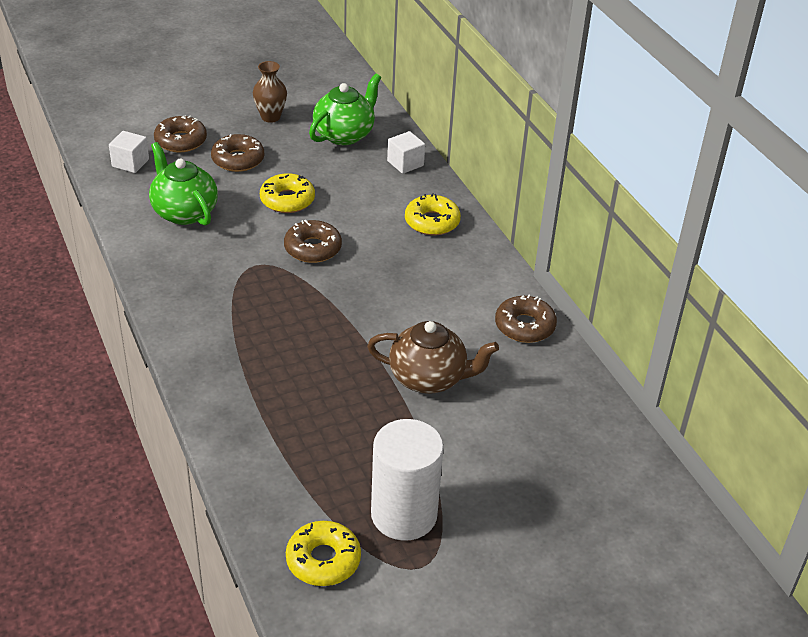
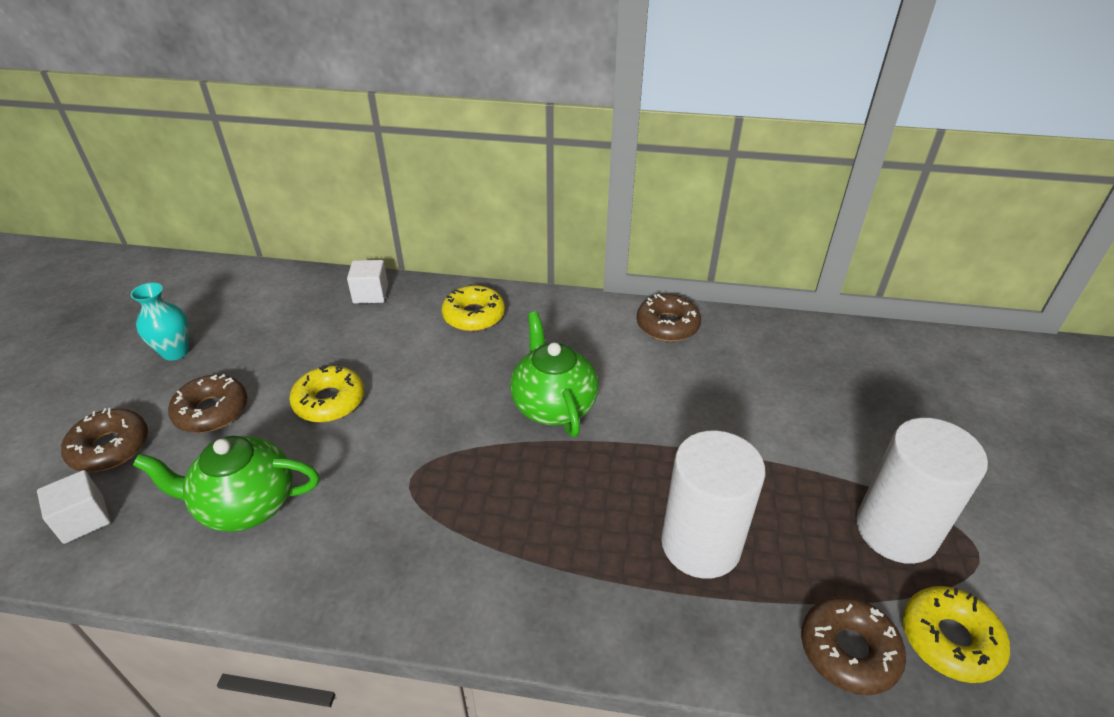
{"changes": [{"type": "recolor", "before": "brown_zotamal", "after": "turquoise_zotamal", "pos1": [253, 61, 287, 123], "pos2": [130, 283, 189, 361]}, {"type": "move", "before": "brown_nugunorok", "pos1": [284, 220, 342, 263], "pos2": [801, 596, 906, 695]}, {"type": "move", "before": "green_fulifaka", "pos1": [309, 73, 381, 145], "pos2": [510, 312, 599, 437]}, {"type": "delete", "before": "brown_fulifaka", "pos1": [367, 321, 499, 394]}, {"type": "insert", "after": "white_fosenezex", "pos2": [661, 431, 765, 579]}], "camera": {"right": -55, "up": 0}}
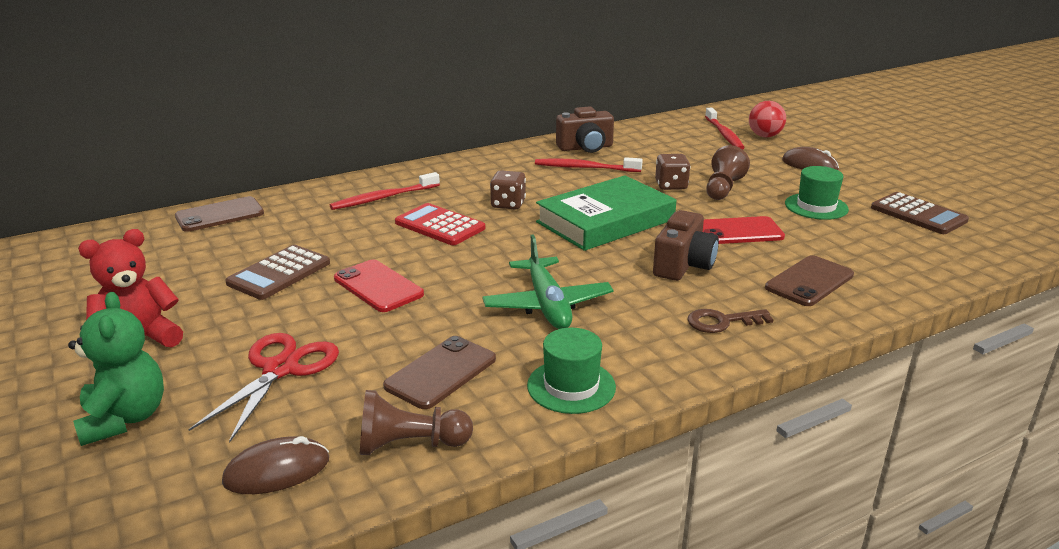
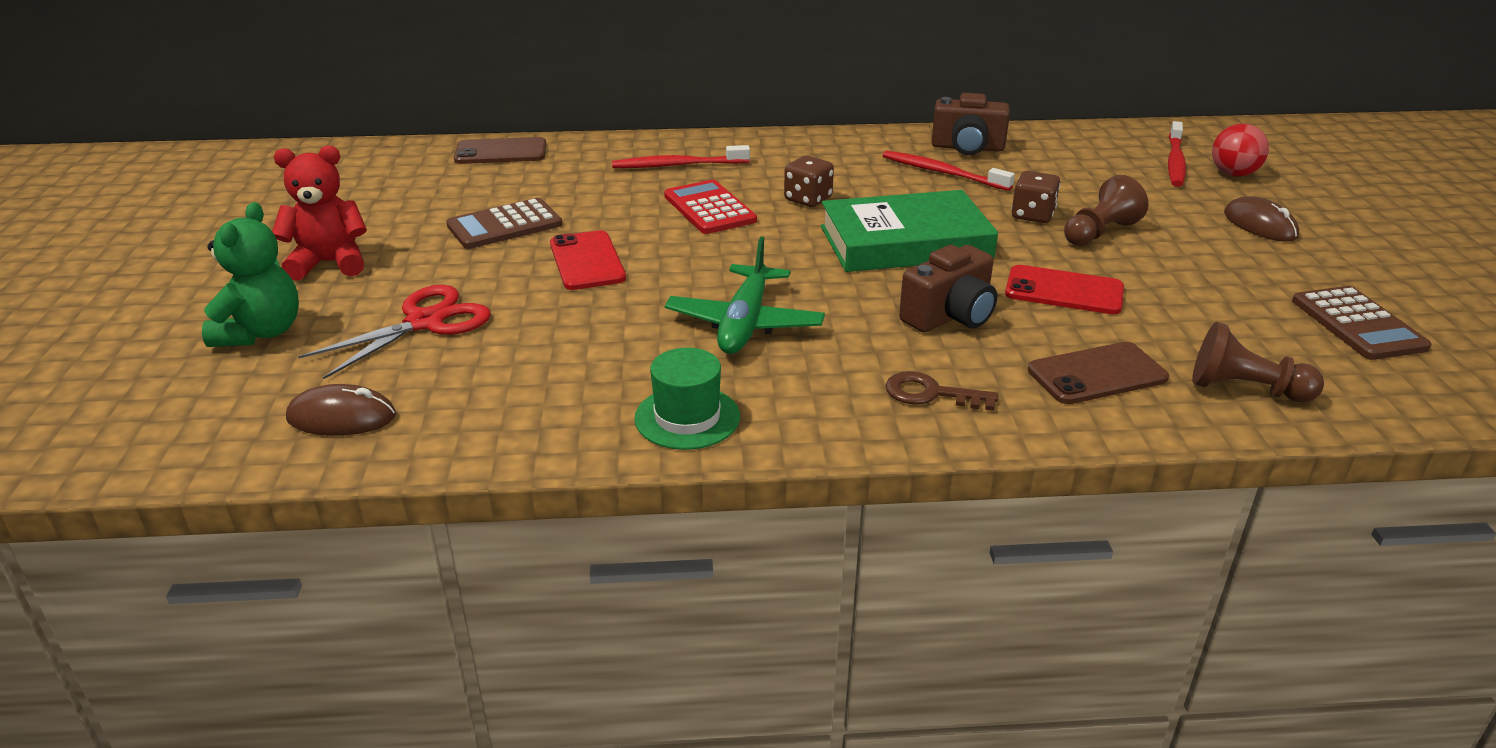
{"changes": [{"type": "move", "before": "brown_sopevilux", "pos1": [360, 390, 473, 455], "pos2": [1192, 322, 1324, 403]}, {"type": "delete", "before": "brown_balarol", "pos1": [383, 336, 496, 409]}, {"type": "delete", "before": "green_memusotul", "pos1": [785, 166, 849, 220]}], "camera": {"right": 25, "up": 5}}
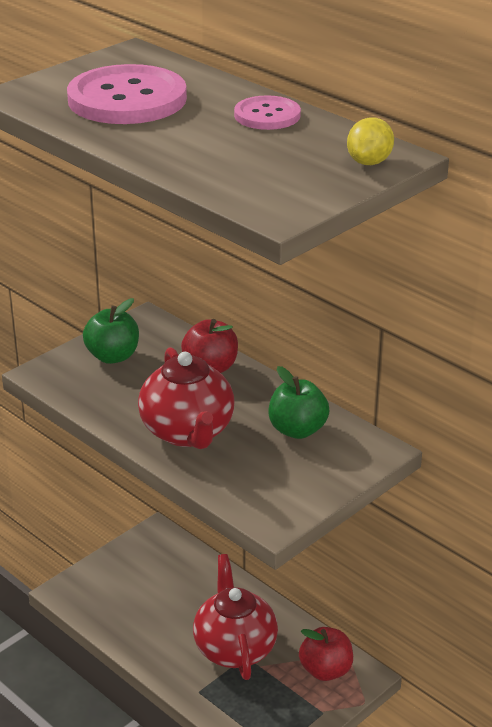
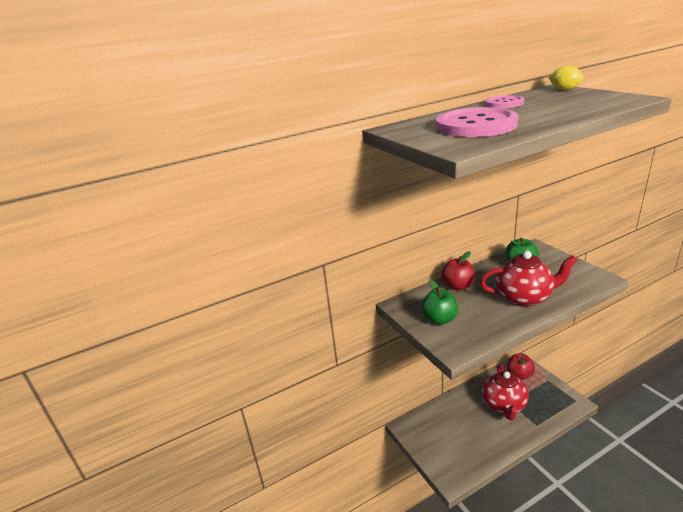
{"changes": [{"type": "rotate", "before": "red_fulifaka", "pos1": [193, 554, 278, 680], "pos2": [482, 364, 529, 420], "turn": -90}], "camera": {"right": -70, "up": -5}}
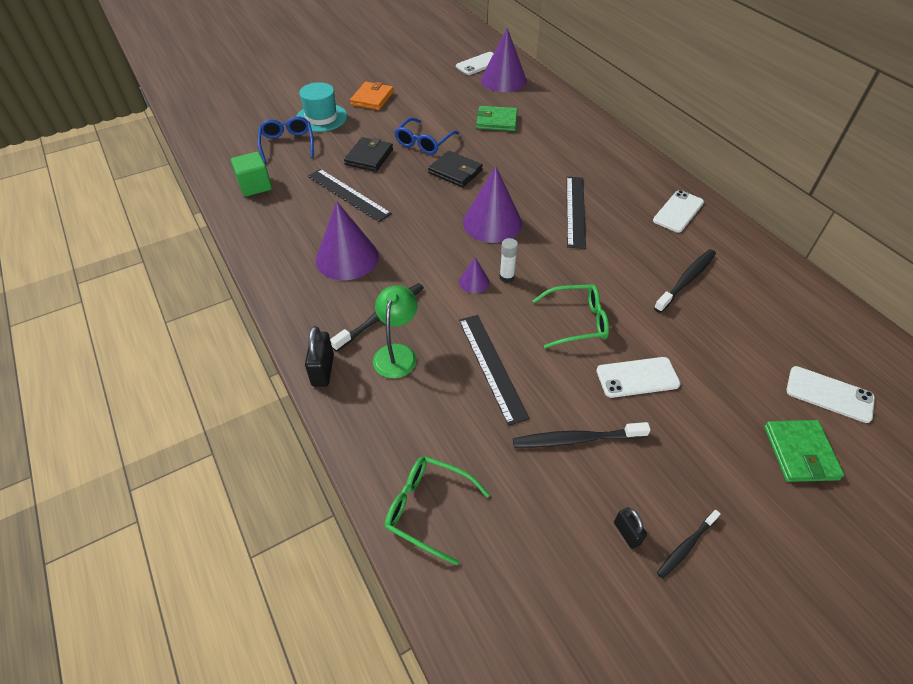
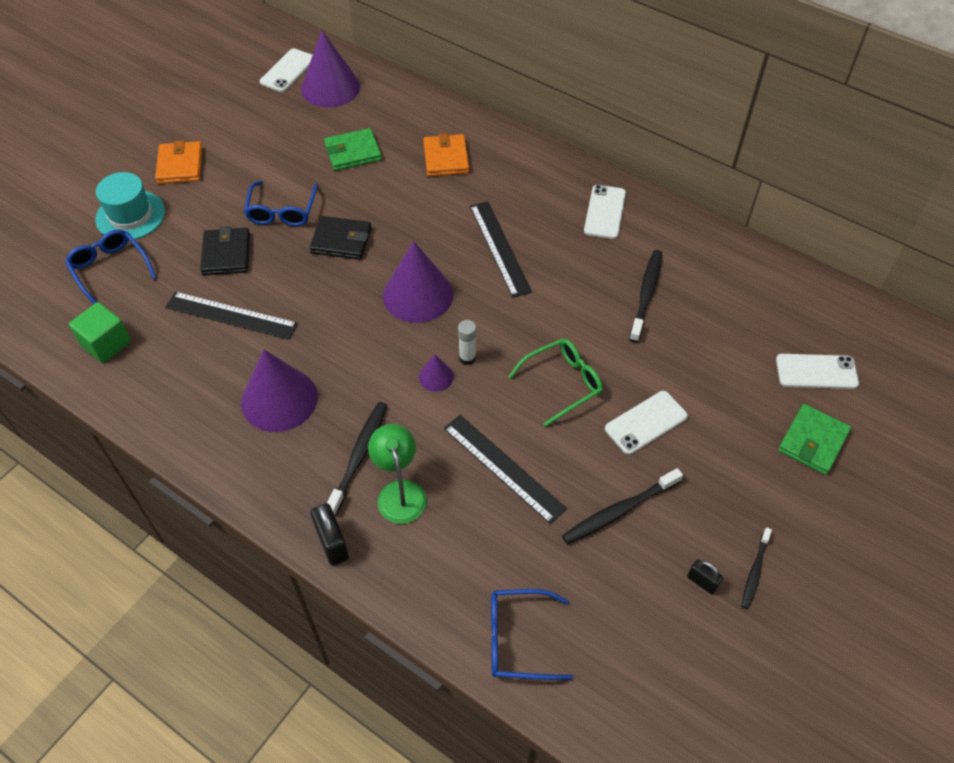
{"changes": [{"type": "recolor", "before": "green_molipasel", "after": "blue_molipasel", "pos1": [385, 456, 490, 566], "pos2": [491, 589, 573, 680]}, {"type": "rotate", "before": "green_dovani", "pos1": [764, 420, 844, 482], "pos2": [778, 404, 851, 475], "turn": 60}, {"type": "insert", "after": "orange_dovani", "pos2": [423, 133, 469, 176]}], "camera": {"right": -25, "up": 5}}
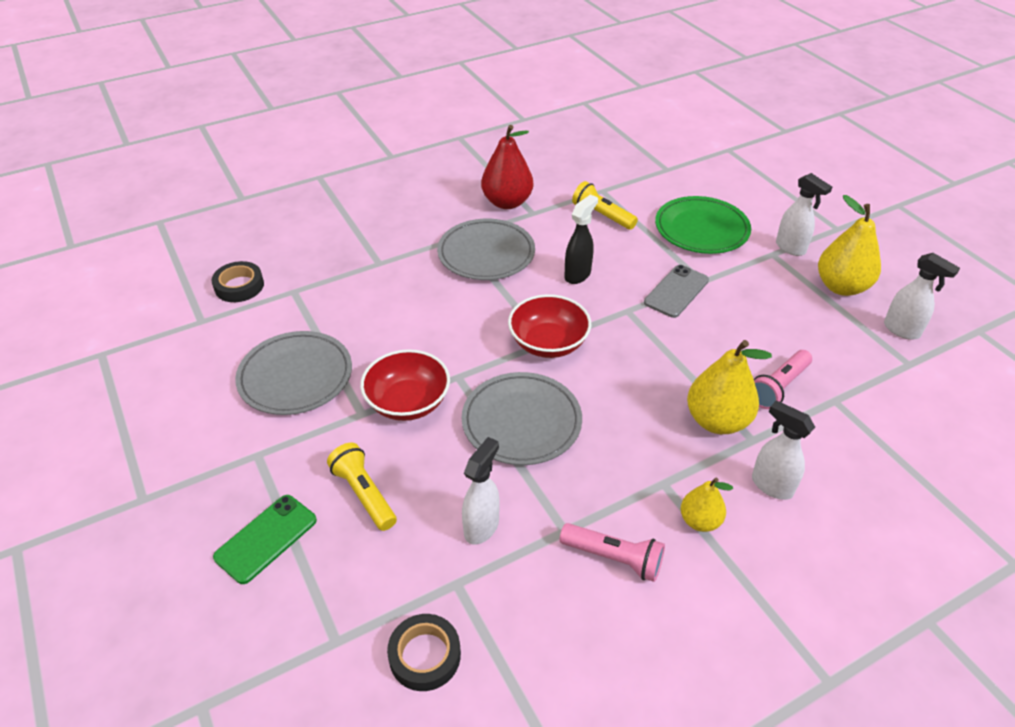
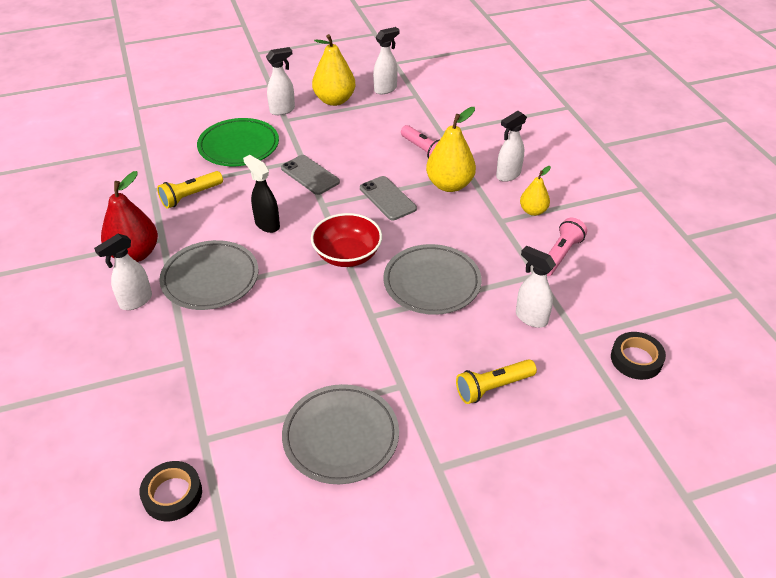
{"changes": [{"type": "delete", "before": "green_balarol", "pos1": [213, 495, 317, 584]}, {"type": "delete", "before": "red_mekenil", "pos1": [360, 349, 450, 421]}, {"type": "insert", "after": "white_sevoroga", "pos2": [94, 234, 152, 310]}, {"type": "insert", "after": "grey_balarol", "pos2": [360, 176, 417, 220]}], "camera": {"right": -80, "up": 0}}
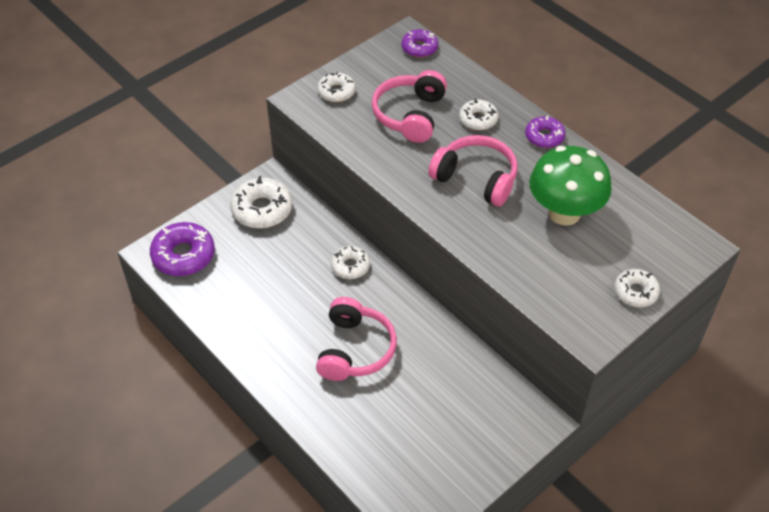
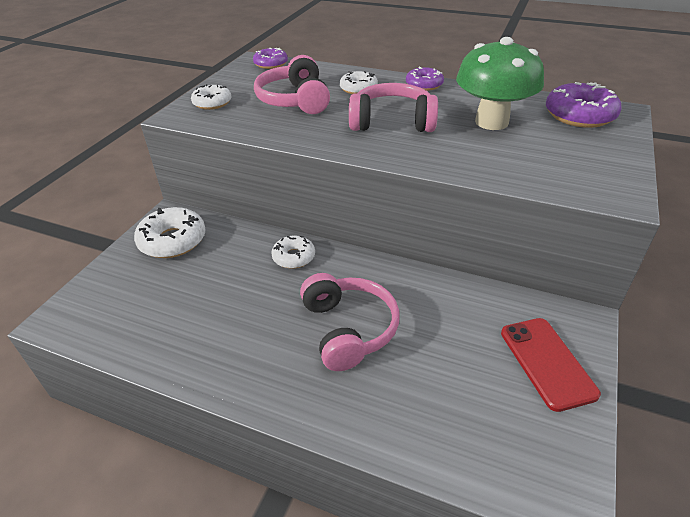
{"changes": [{"type": "move", "before": "purple_nugunorok", "pos1": [150, 222, 215, 276], "pos2": [546, 82, 622, 128]}, {"type": "delete", "before": "white_nugunorok", "pos1": [614, 269, 660, 307]}, {"type": "insert", "after": "red_balarol", "pos2": [501, 318, 601, 412]}], "camera": {"right": -25, "up": -10}}
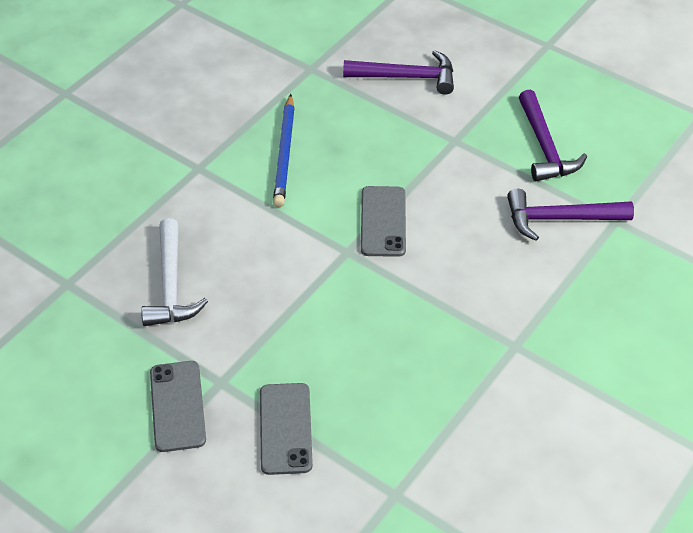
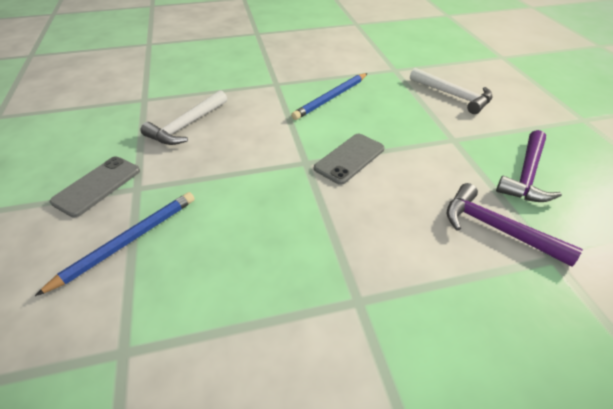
{"changes": [{"type": "replace", "before": "grey_balarol", "after": "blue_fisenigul", "pos1": [260, 383, 313, 475], "pos2": [35, 192, 195, 296]}, {"type": "recolor", "before": "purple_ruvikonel", "after": "white_ruvikonel", "pos1": [343, 50, 454, 95], "pos2": [410, 68, 492, 114]}], "camera": {"right": 40, "up": -5}}
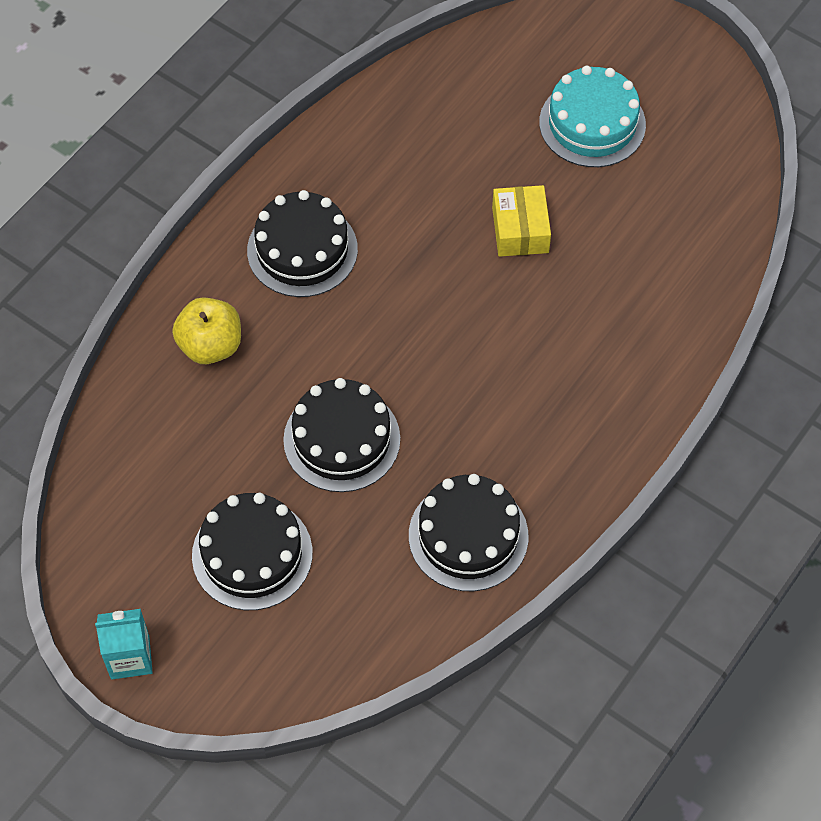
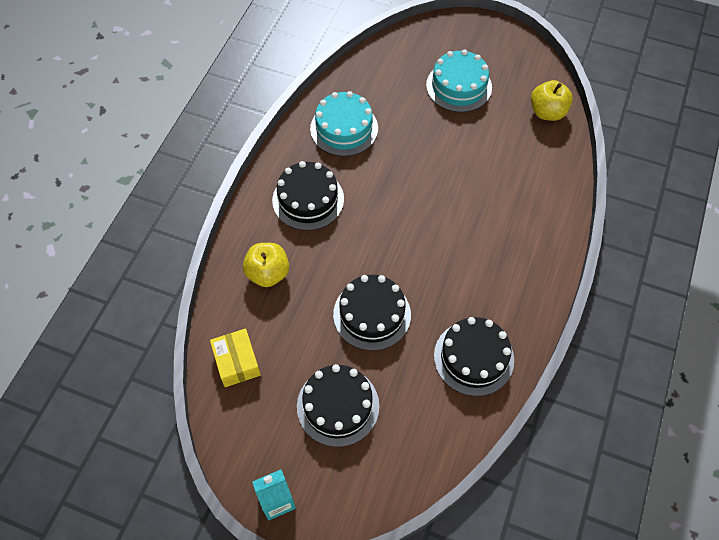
{"changes": [{"type": "move", "before": "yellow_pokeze", "pos1": [492, 185, 551, 257], "pos2": [210, 329, 261, 387]}, {"type": "insert", "after": "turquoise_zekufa", "pos2": [310, 91, 378, 156]}, {"type": "insert", "after": "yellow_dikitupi", "pos2": [531, 80, 573, 121]}], "camera": {"right": -15, "up": 0}}
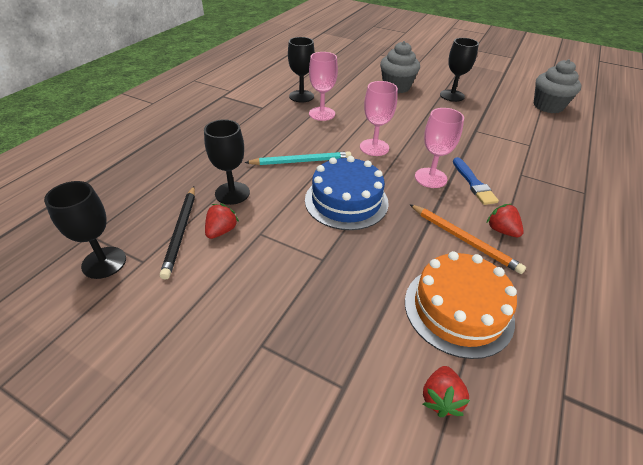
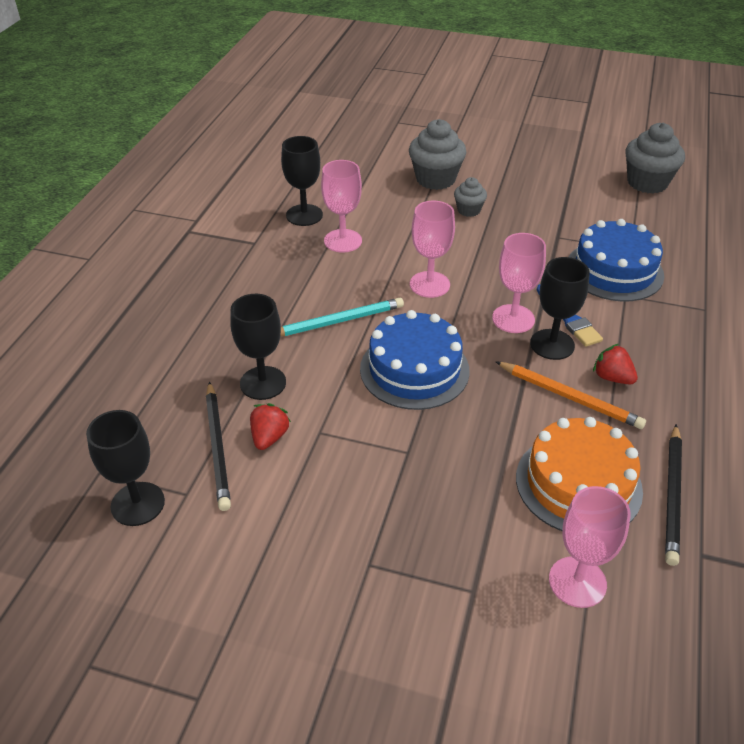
{"changes": [{"type": "replace", "before": "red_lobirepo", "after": "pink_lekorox", "pos1": [423, 366, 470, 417], "pos2": [549, 486, 631, 608]}, {"type": "move", "before": "black_lekorox", "pos1": [440, 38, 479, 102], "pos2": [530, 257, 590, 360]}, {"type": "insert", "after": "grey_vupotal", "pos2": [454, 177, 487, 217]}, {"type": "insert", "after": "blue_zekufa", "pos2": [568, 219, 664, 302]}, {"type": "insert", "after": "black_fisenigul", "pos2": [665, 424, 682, 566]}], "camera": {"right": -10, "up": 0}}
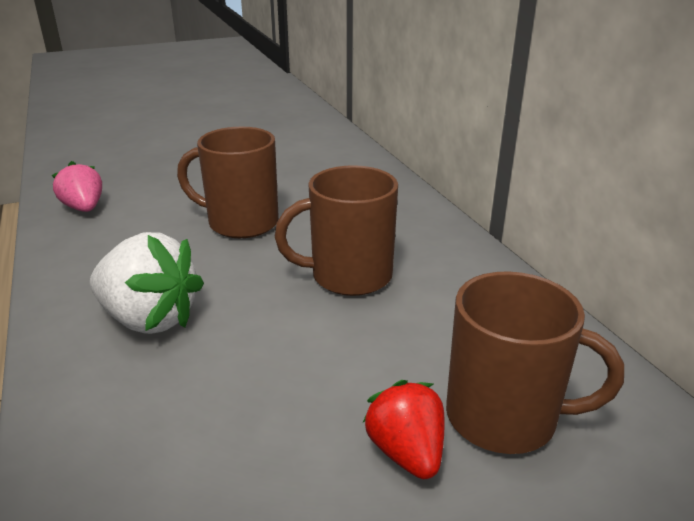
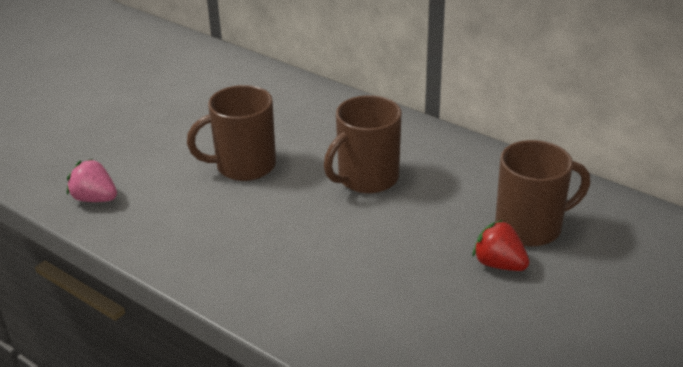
{"changes": [{"type": "delete", "before": "white_lobirepo", "pos1": [90, 232, 204, 334]}], "camera": {"right": -30, "up": 5}}
